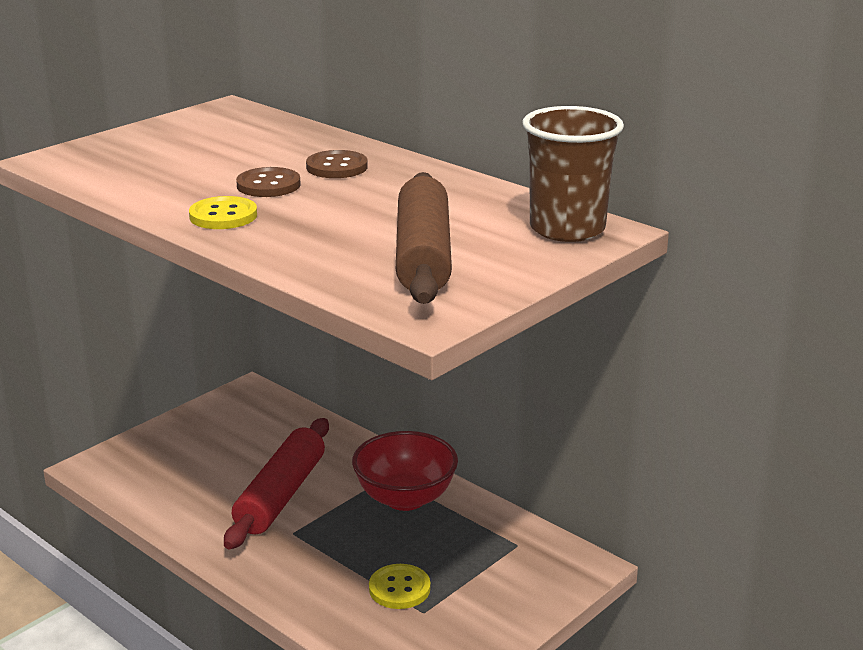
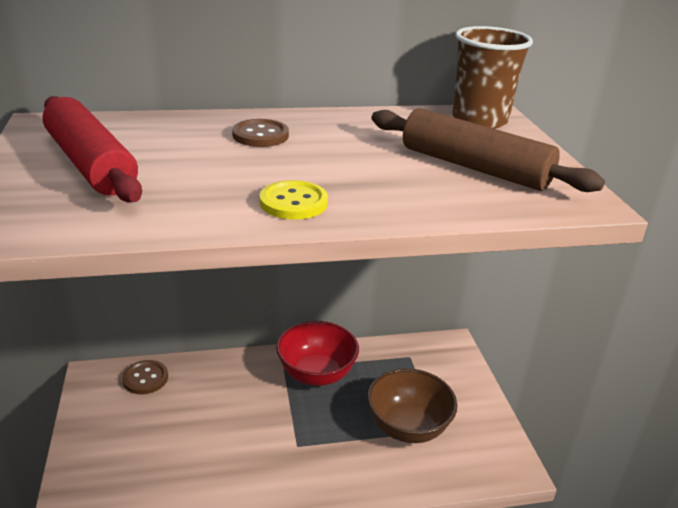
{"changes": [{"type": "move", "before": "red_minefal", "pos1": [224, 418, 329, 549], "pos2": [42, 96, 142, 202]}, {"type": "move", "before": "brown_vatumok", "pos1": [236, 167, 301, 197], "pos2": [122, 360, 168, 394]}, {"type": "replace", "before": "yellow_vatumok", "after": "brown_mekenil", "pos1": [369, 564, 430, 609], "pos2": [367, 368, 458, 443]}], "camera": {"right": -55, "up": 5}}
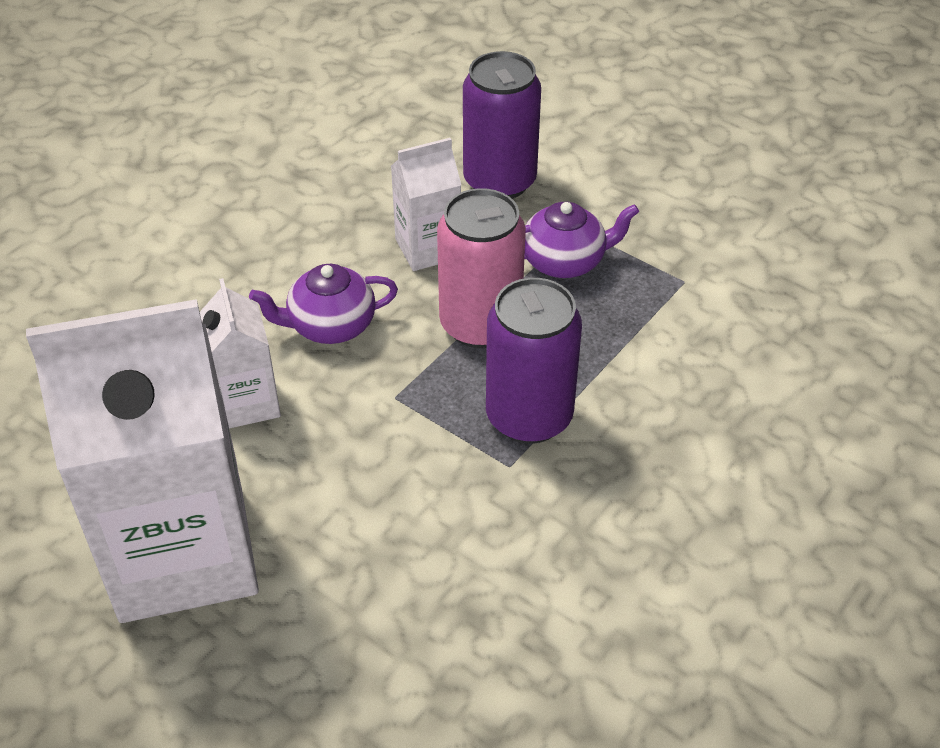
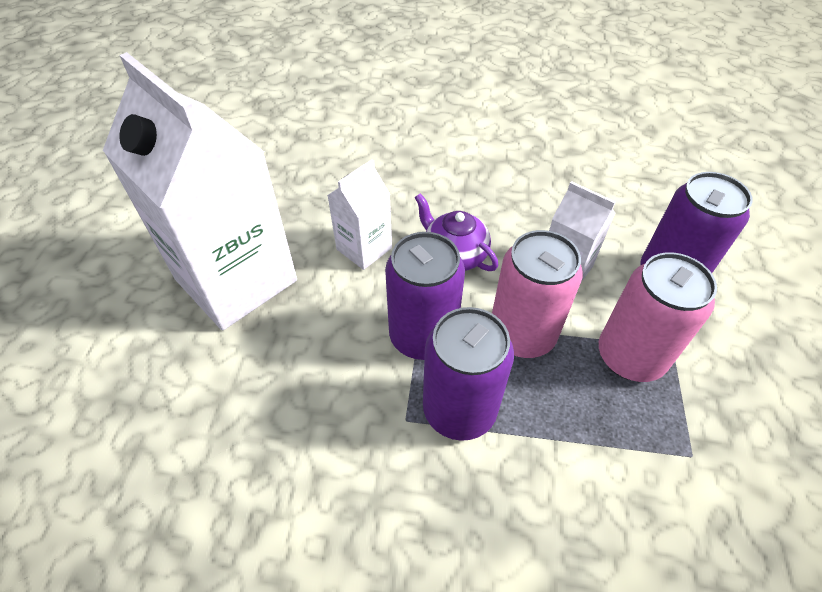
{"changes": [{"type": "replace", "before": "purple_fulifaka", "after": "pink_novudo", "pos1": [524, 202, 639, 278], "pos2": [599, 252, 717, 382]}, {"type": "insert", "after": "purple_novudo", "pos2": [385, 232, 465, 360]}], "camera": {"right": 60, "up": 5}}
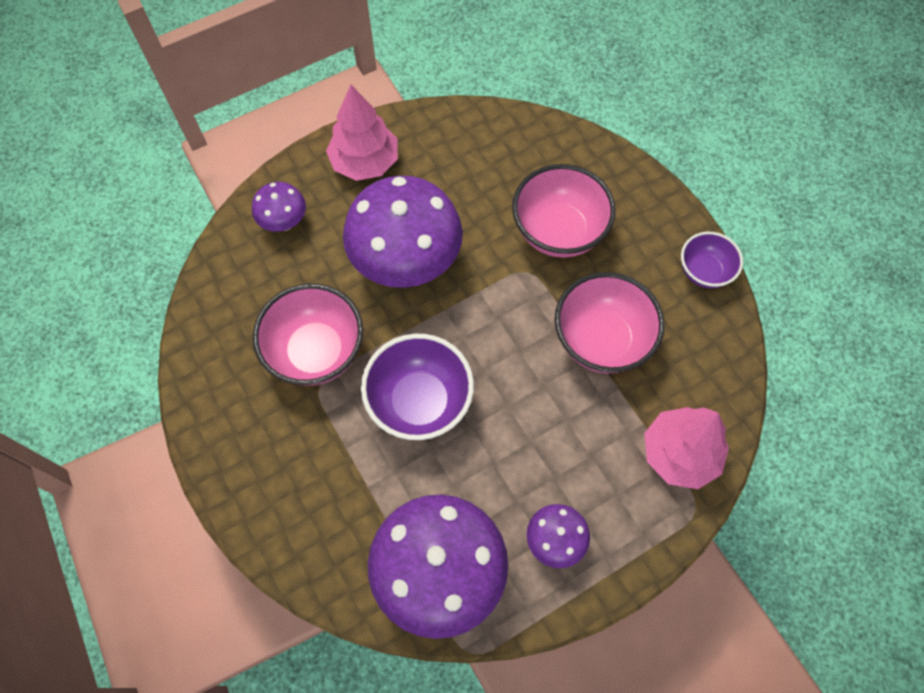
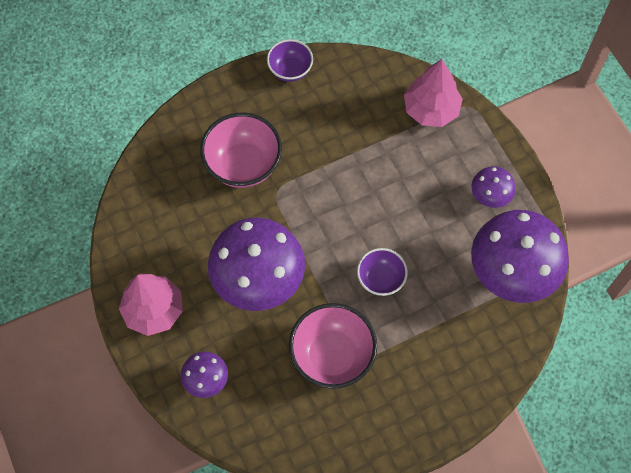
{"changes": [{"type": "resize", "before": "purple_mekenil", "pos1": [361, 334, 474, 440], "pos2": [357, 248, 408, 296], "scale": 0.6}, {"type": "delete", "before": "pink_mekenil", "pos1": [555, 272, 665, 373]}], "camera": {"right": -85, "up": 0}}
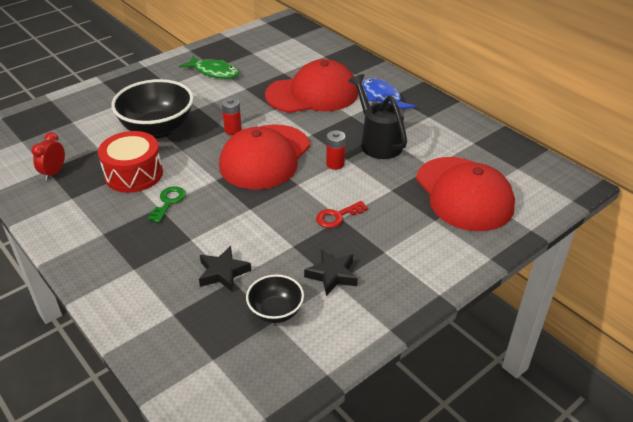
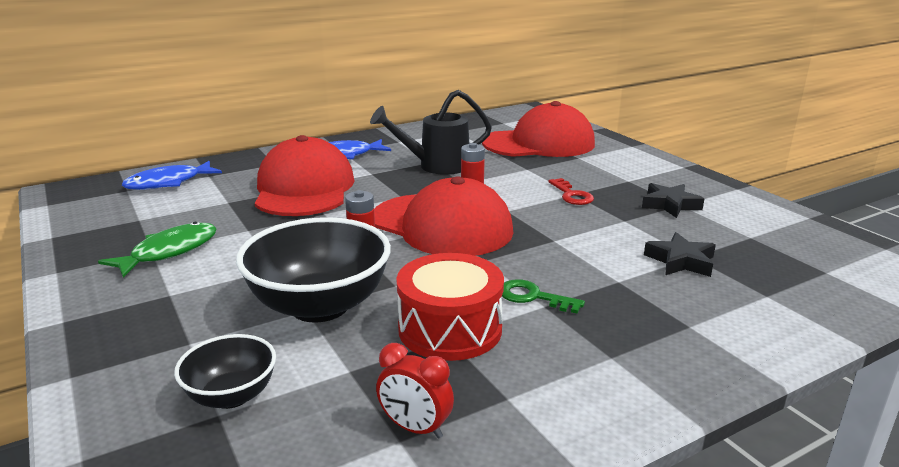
{"changes": [{"type": "move", "before": "black_mekenil", "pos1": [246, 274, 304, 323], "pos2": [174, 334, 276, 409]}, {"type": "insert", "after": "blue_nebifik", "pos2": [122, 161, 222, 190]}], "camera": {"right": -80, "up": -15}}
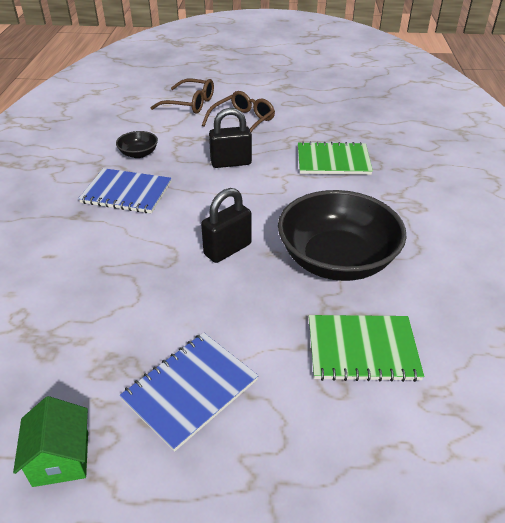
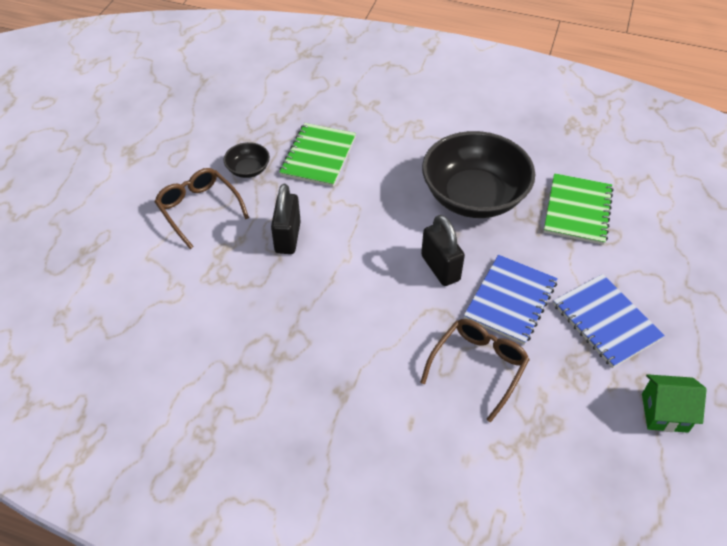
{"changes": [{"type": "move", "before": "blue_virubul", "pos1": [78, 168, 172, 213], "pos2": [464, 255, 558, 345]}, {"type": "move", "before": "black_mekenil", "pos1": [116, 131, 158, 158], "pos2": [223, 142, 270, 178]}, {"type": "move", "before": "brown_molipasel", "pos1": [150, 79, 214, 114], "pos2": [420, 319, 530, 423]}], "camera": {"right": -75, "up": 10}}
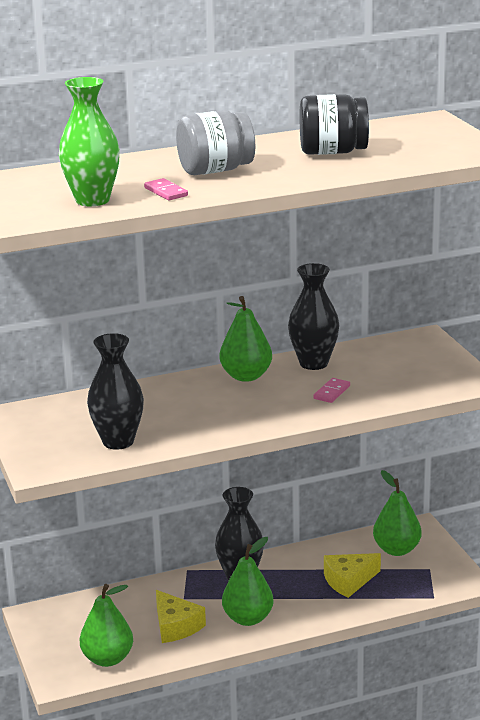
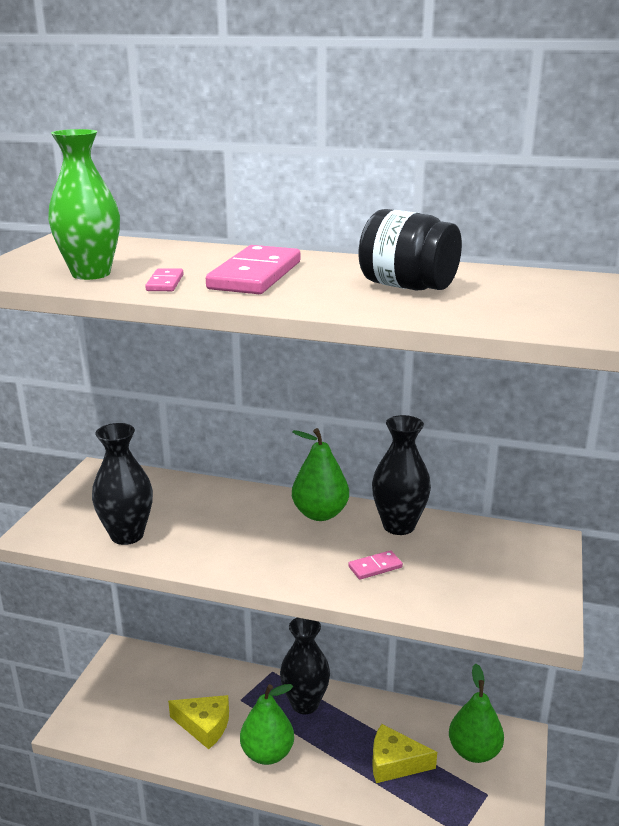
{"changes": [{"type": "delete", "before": "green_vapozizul", "pos1": [80, 584, 133, 667]}, {"type": "rotate", "before": "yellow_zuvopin", "pos1": [156, 590, 206, 643], "pos2": [168, 695, 229, 749], "turn": -75}, {"type": "replace", "before": "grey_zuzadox", "after": "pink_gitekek", "pos1": [176, 110, 255, 175], "pos2": [206, 245, 301, 294]}], "camera": {"right": 35, "up": 0}}
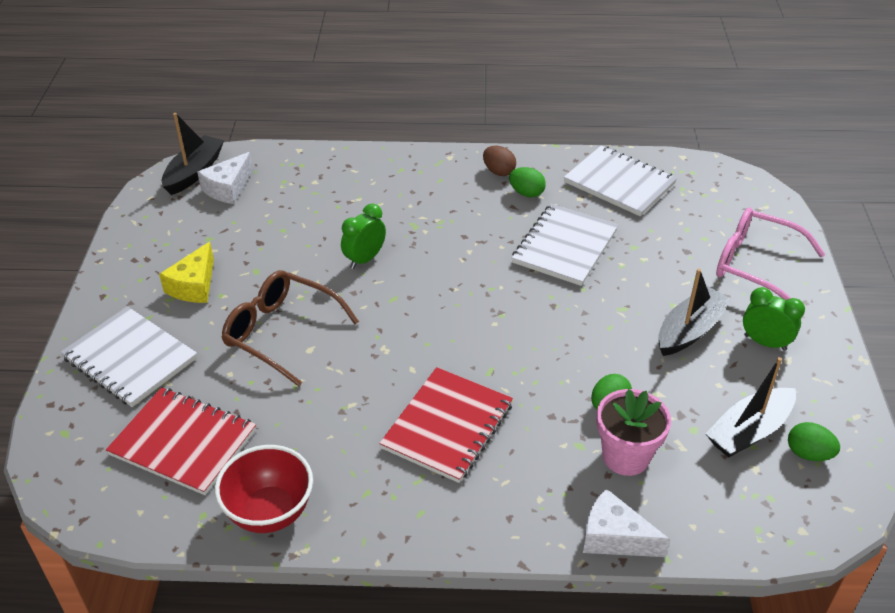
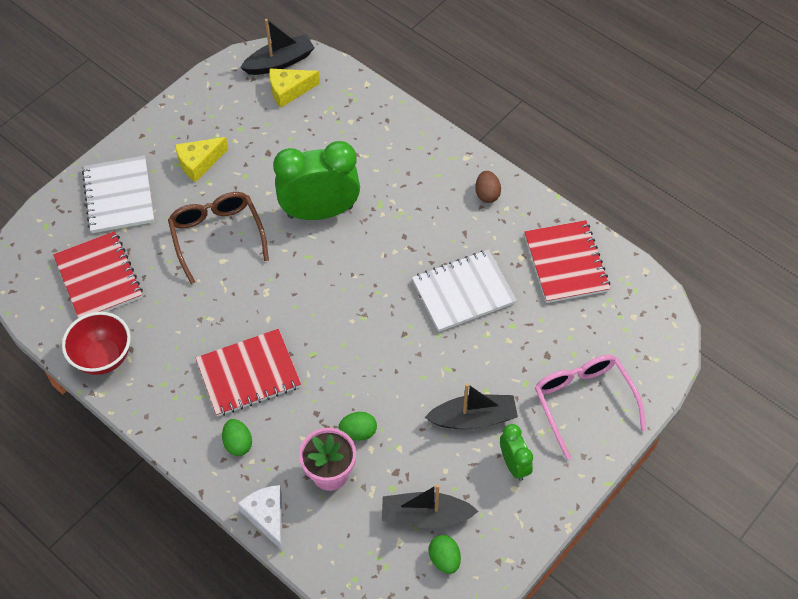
{"changes": [{"type": "recolor", "before": "white_zuvopin", "after": "yellow_zuvopin", "pos1": [197, 152, 253, 204], "pos2": [269, 69, 320, 108]}, {"type": "resize", "before": "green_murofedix", "pos1": [341, 204, 386, 269], "pos2": [273, 141, 360, 220], "scale": 1.97}, {"type": "move", "before": "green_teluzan", "pos1": [509, 167, 546, 197], "pos2": [222, 419, 252, 456]}, {"type": "recolor", "before": "white_virubul", "after": "red_virubul", "pos1": [564, 145, 677, 216], "pos2": [524, 220, 610, 303]}], "camera": {"right": 40, "up": 15}}
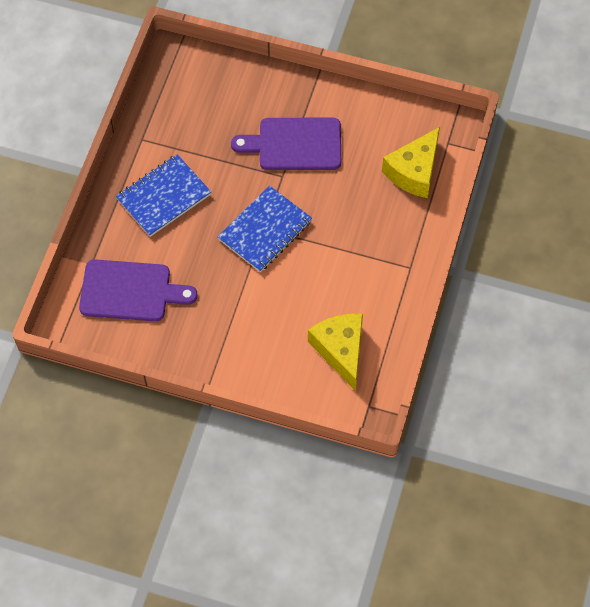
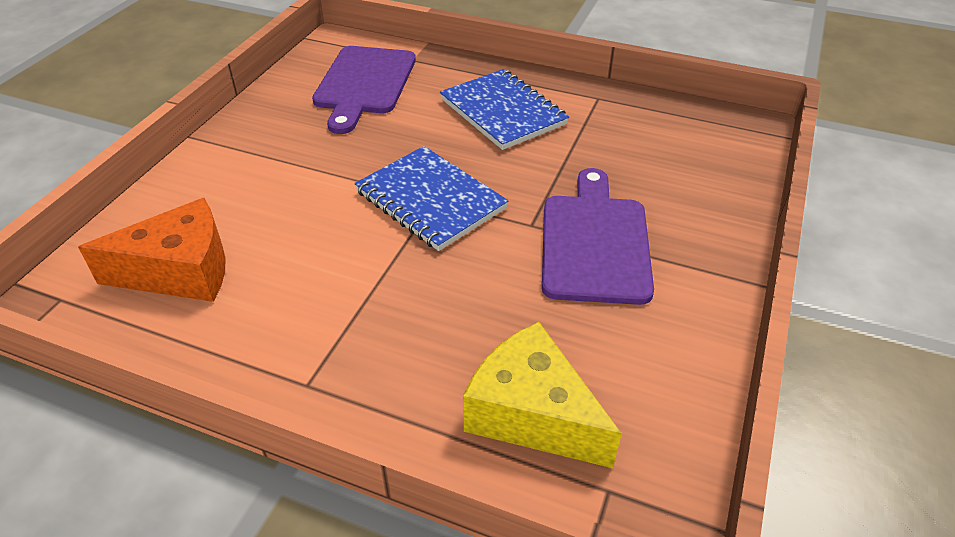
{"changes": [{"type": "recolor", "before": "yellow_zuvopin", "after": "orange_zuvopin", "pos1": [308, 314, 363, 391], "pos2": [78, 198, 226, 302]}], "camera": {"right": 95, "up": -20}}
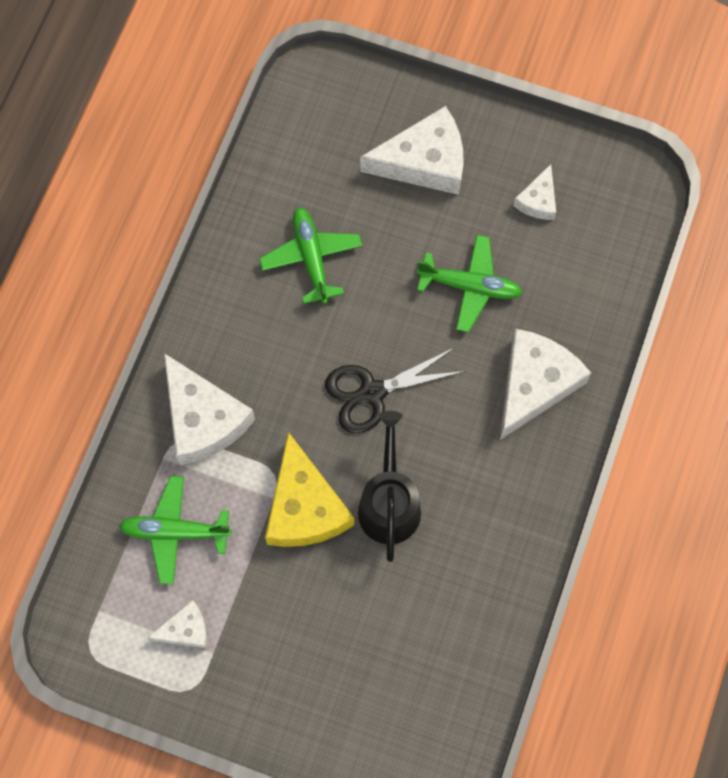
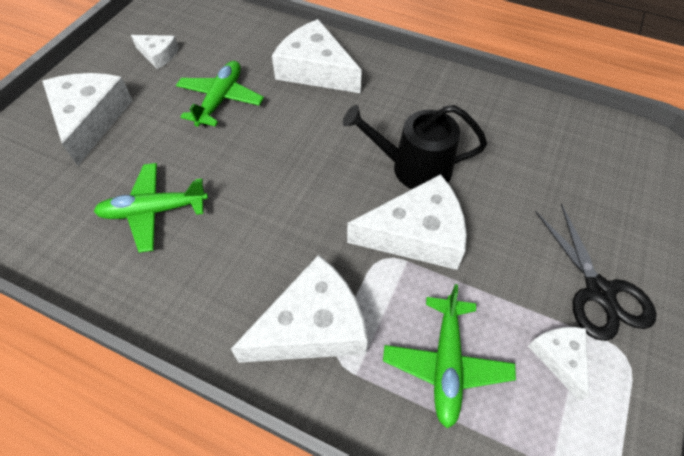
{"changes": [{"type": "recolor", "before": "yellow_zuvopin", "after": "white_zuvopin", "pos1": [265, 432, 354, 547], "pos2": [347, 174, 467, 270]}, {"type": "move", "before": "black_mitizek", "pos1": [325, 348, 465, 433], "pos2": [536, 204, 656, 341]}], "camera": {"right": -85, "up": -15}}
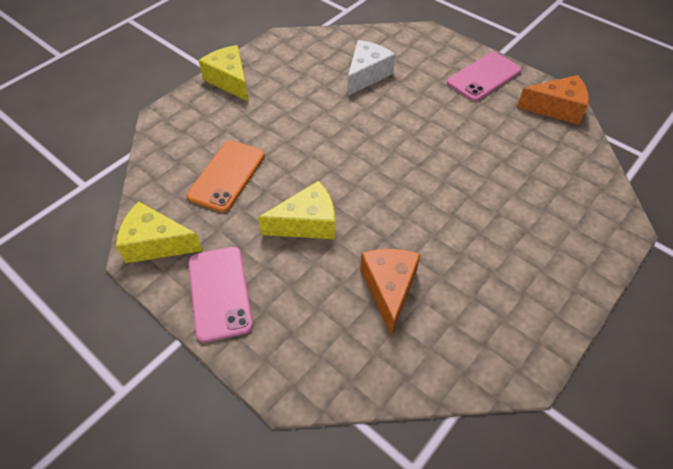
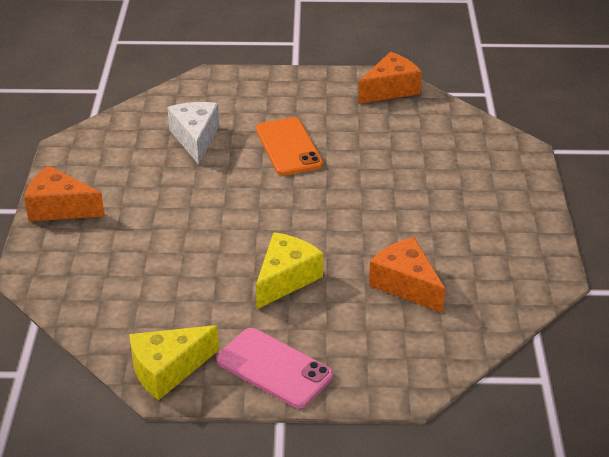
{"changes": [{"type": "move", "before": "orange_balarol", "pos1": [187, 140, 265, 212], "pos2": [256, 117, 323, 176]}, {"type": "recolor", "before": "yellow_zuvopin", "after": "orange_zuvopin", "pos1": [199, 45, 248, 101], "pos2": [24, 165, 105, 221]}, {"type": "delete", "before": "pink_balarol", "pos1": [447, 52, 521, 101]}], "camera": {"right": -40, "up": -15}}
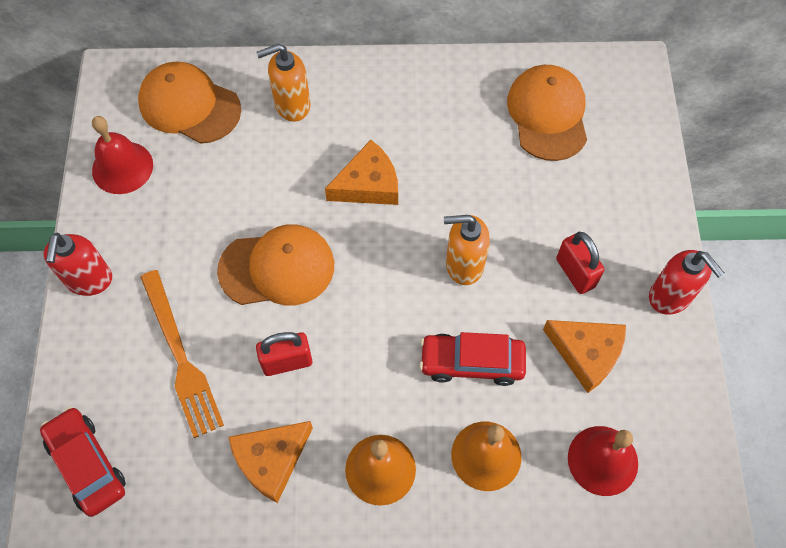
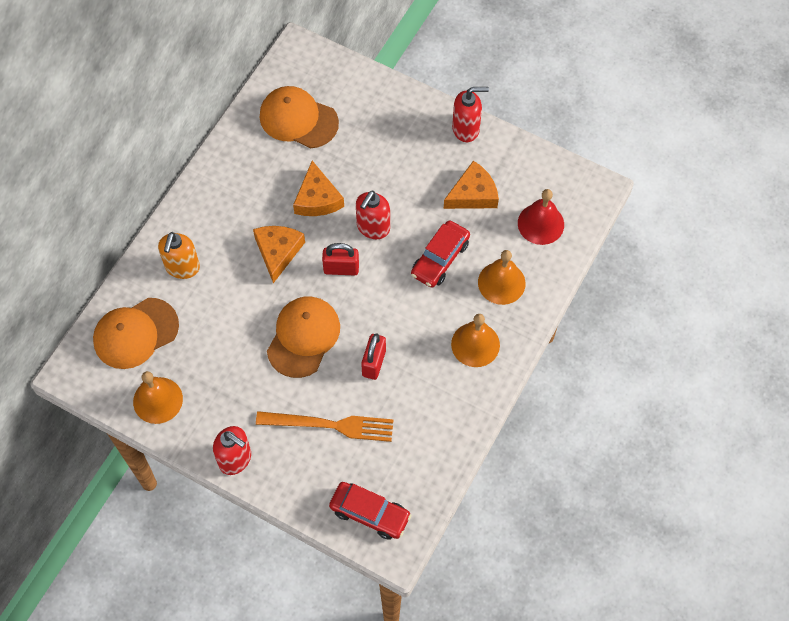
{"changes": [{"type": "rotate", "before": "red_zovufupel", "pos1": [40, 407, 126, 517], "pos2": [329, 482, 412, 540], "turn": -150}, {"type": "recolor", "before": "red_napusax", "after": "orange_napusax", "pos1": [92, 116, 153, 194], "pos2": [133, 371, 183, 424]}, {"type": "move", "before": "orange_zuvopin", "pos1": [228, 421, 313, 503], "pos2": [293, 161, 344, 216]}, {"type": "recolor", "before": "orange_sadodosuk", "after": "red_sadodosuk", "pos1": [444, 215, 490, 285], "pos2": [356, 191, 390, 239]}, {"type": "move", "before": "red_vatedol", "pos1": [556, 232, 605, 294], "pos2": [322, 243, 359, 275]}], "camera": {"right": -60, "up": 0}}
